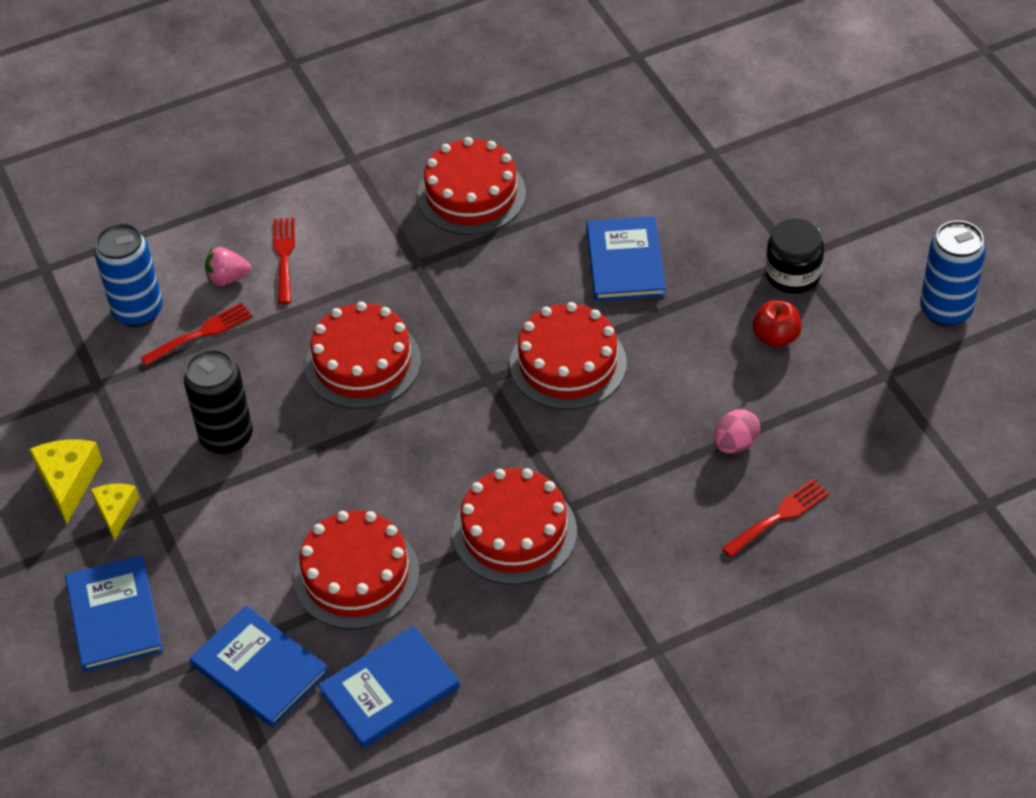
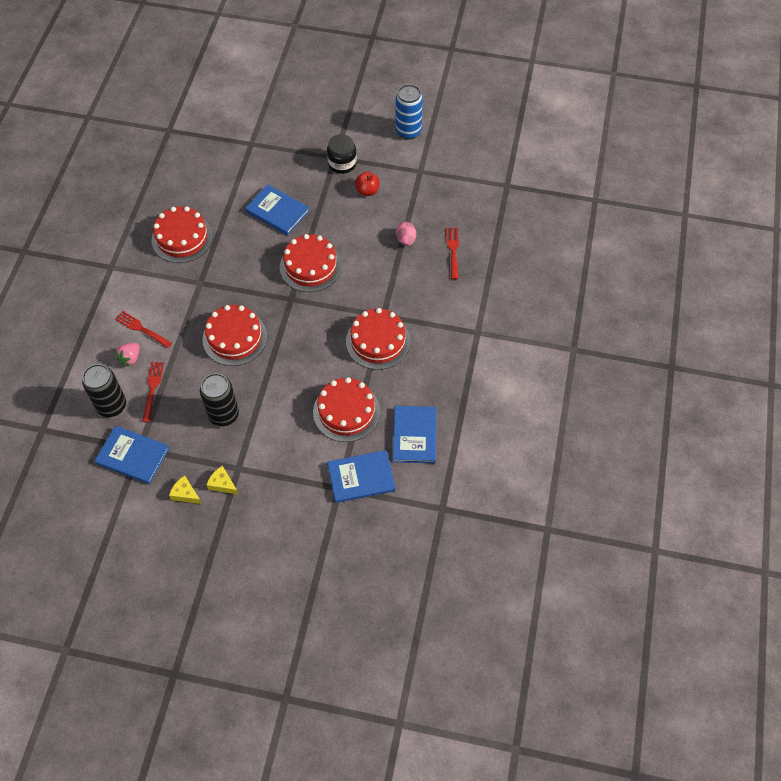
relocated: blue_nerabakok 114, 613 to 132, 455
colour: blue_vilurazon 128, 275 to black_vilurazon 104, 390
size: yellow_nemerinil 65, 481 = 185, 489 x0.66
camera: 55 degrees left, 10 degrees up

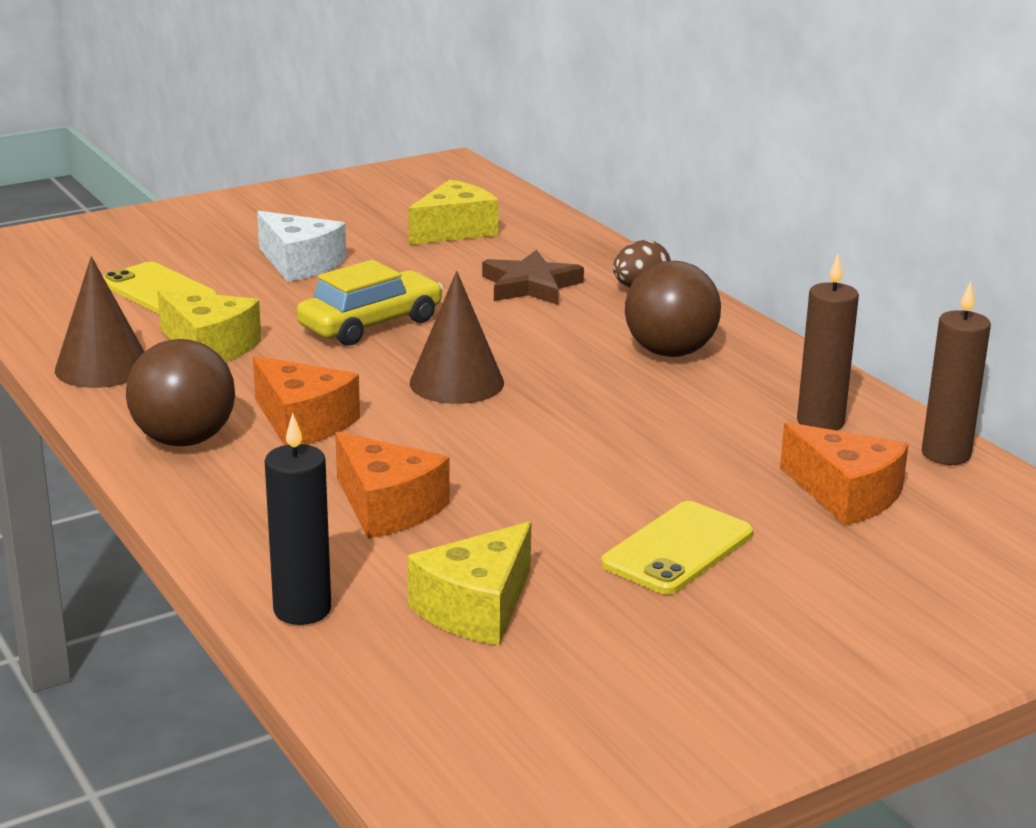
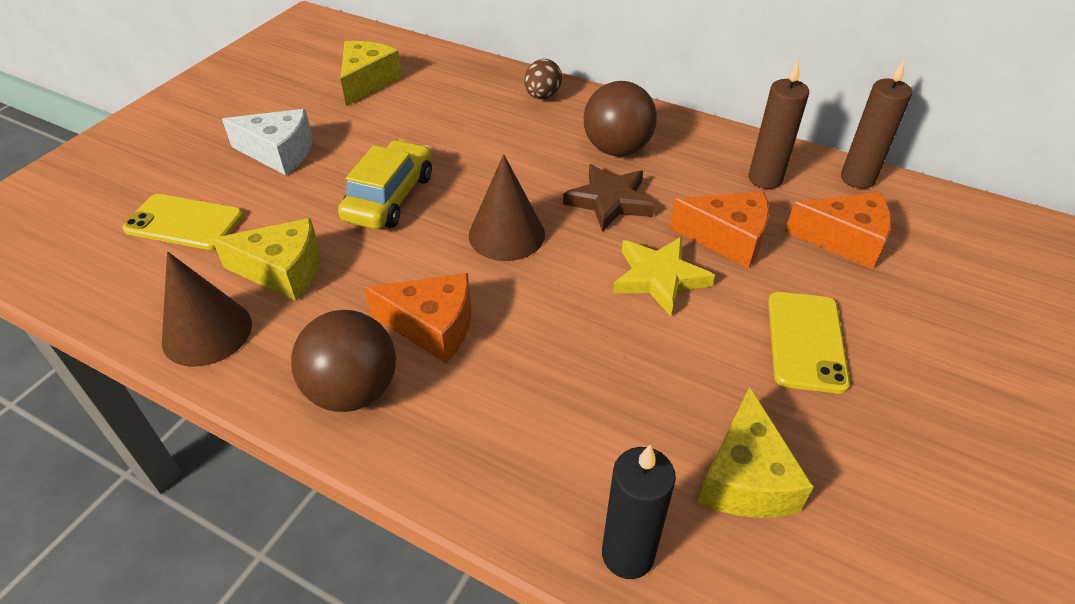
appeared: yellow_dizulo 664, 277
relocated: brown_dizulo 533, 277 to 608, 198; orange_nemerinil 392, 485 to 719, 230
camera: 30 degrees left, 20 degrees up

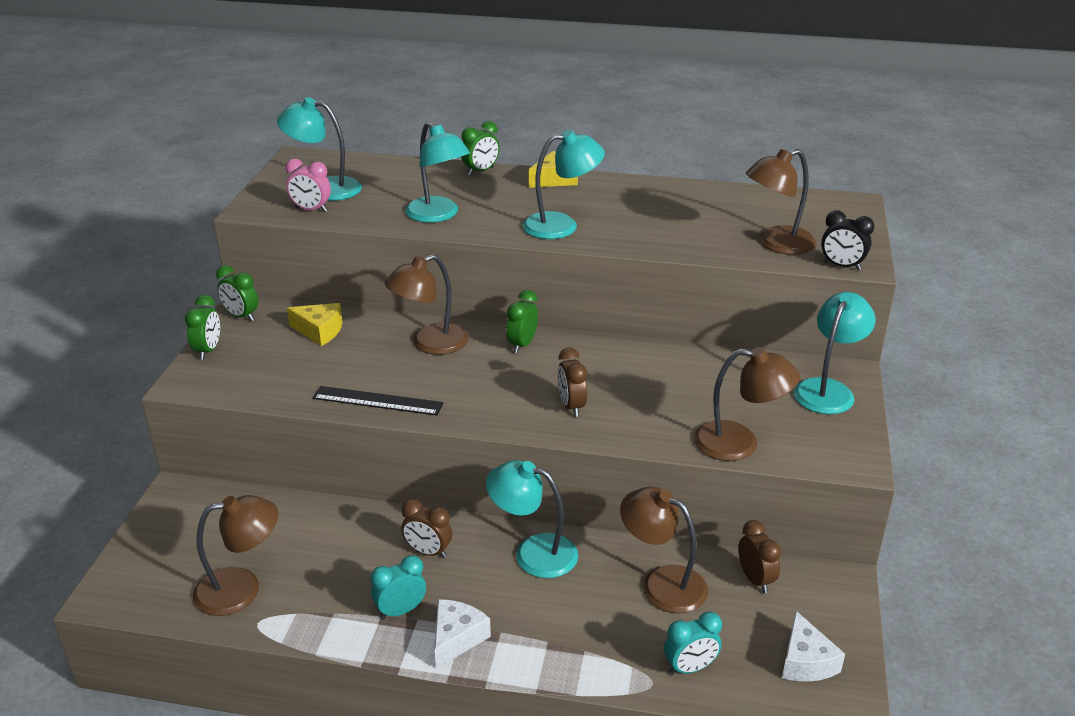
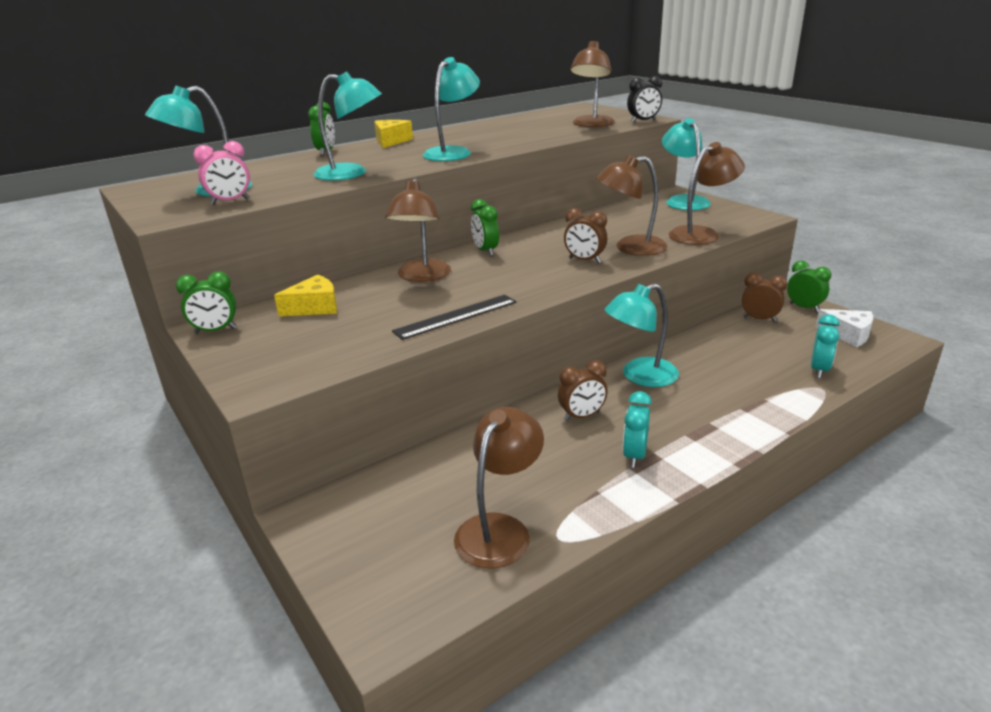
missing: white_nemerinil 463, 634
relocated: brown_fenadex 664, 550 to 632, 205; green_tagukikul 202, 327 to 809, 286
camera: 45 degrees left, 5 degrees down

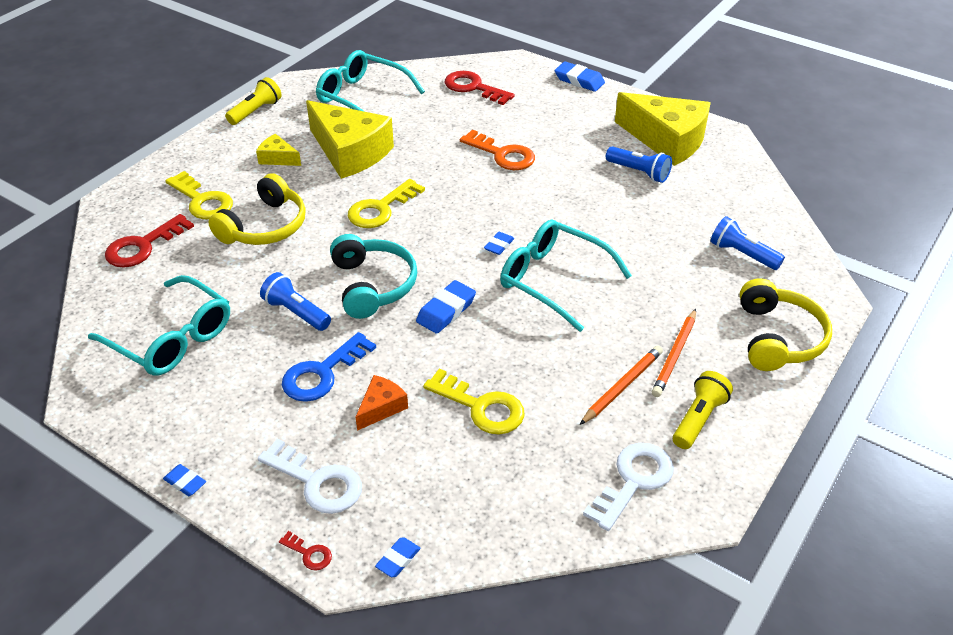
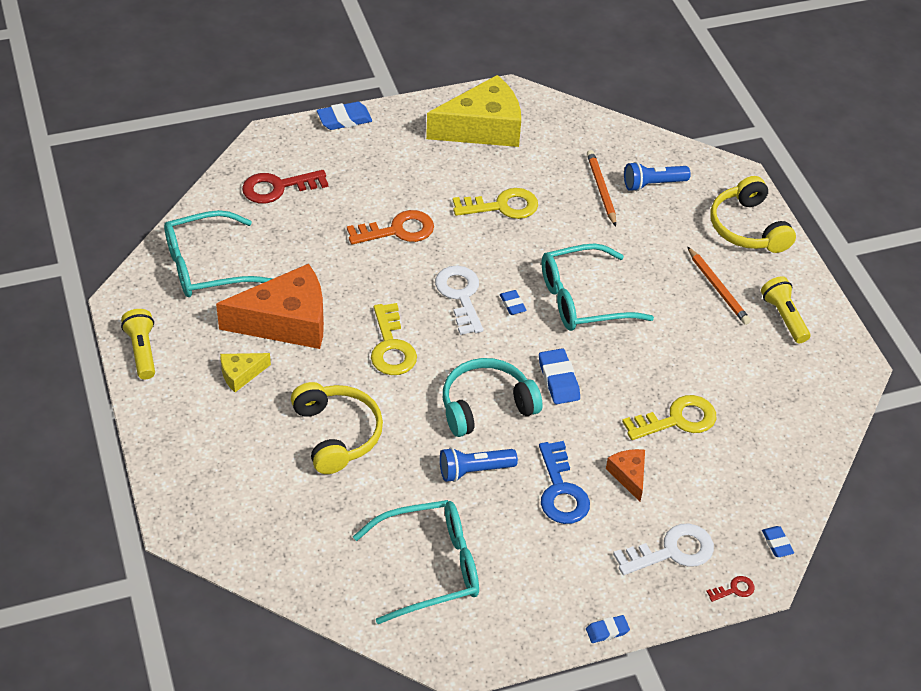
missing: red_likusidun 149, 241; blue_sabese 639, 164
relocated: white_likusidun 628, 487 to 459, 300; yellow_likusidun 199, 195 to 495, 203; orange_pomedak 621, 385 to 601, 188
colour: yellow_nemerinil 350, 139 to orange_nemerinil 270, 306
spun: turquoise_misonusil 373, 276 = 493, 397 45 degrees counterclockwise; yellow_misonusil 786, 324 = 753, 214 150 degrees counterclockwise
camera: 55 degrees left, 5 degrees up

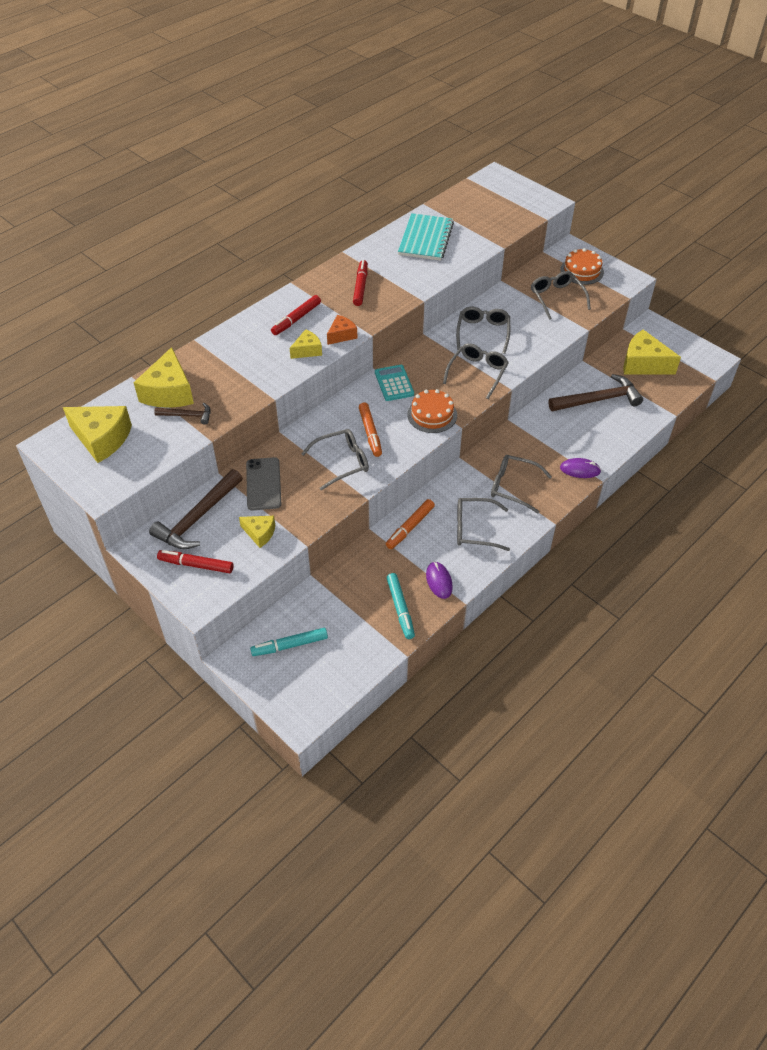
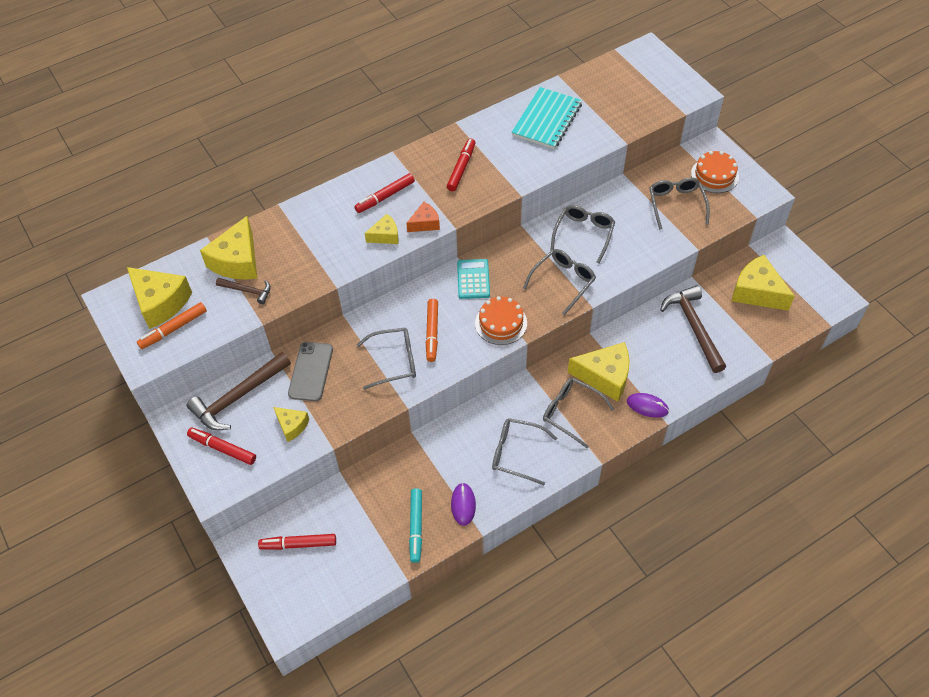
appeared: yellow_nemerinil 599, 372
relocated: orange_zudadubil 410, 524 to 172, 325
colour: turquoise_zudadubil 289, 642 to red_zudadubil 297, 542
spun: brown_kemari 595, 393 = 693, 329 105 degrees counterclockwise
camera: 15 degrees right, 5 degrees up

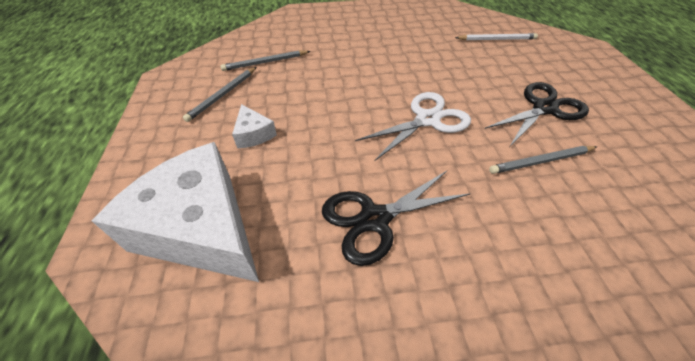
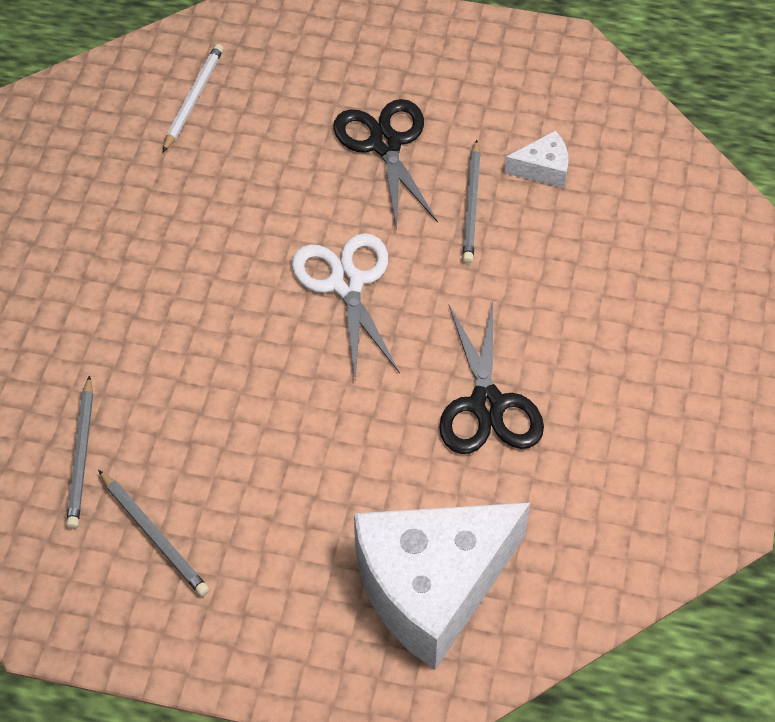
relocated: white_nemerinil 254, 126 to 536, 159
camera: 70 degrees left, 5 degrees up

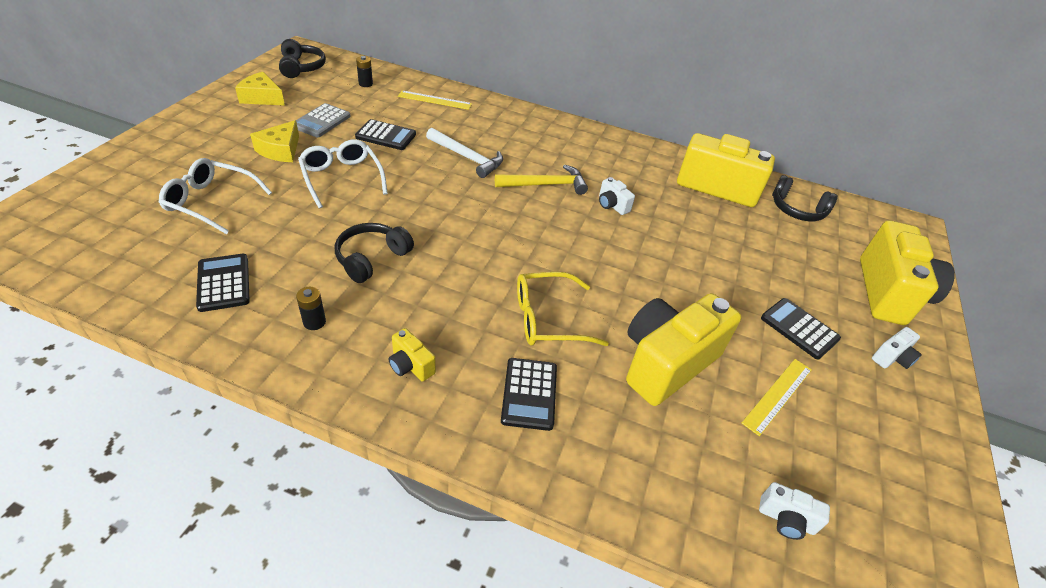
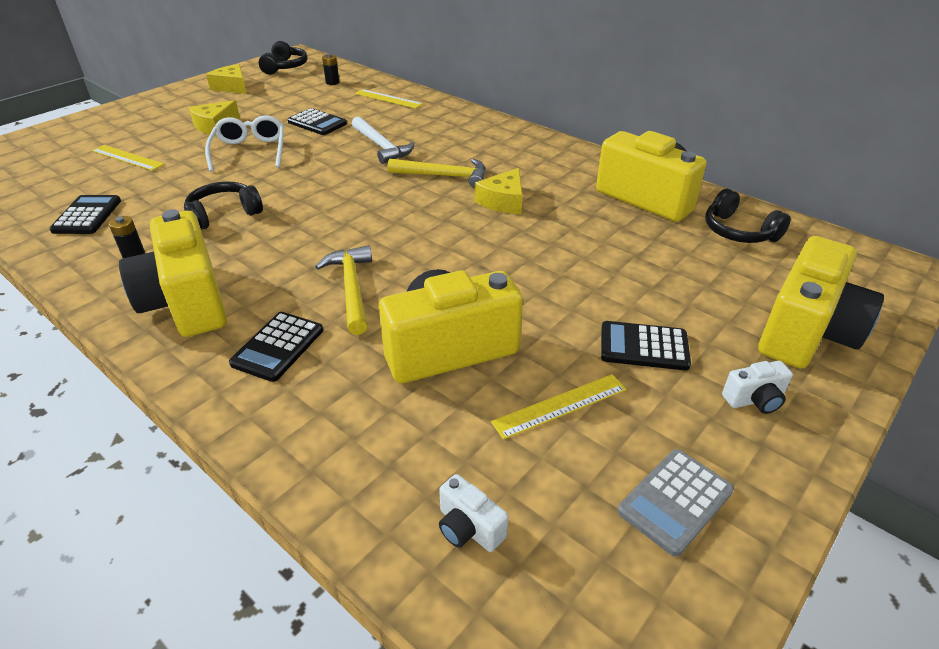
relocated: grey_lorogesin 323, 120 to 675, 503
exchanged: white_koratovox 215, 196 to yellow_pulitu 128, 158; yellow_koratovox 563, 309 to yellow_kemari 343, 290; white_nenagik 617, 196 to yellow_nemerinil 499, 191
spun: black_lorogesin 801, 328 = 646, 345 60 degrees counterclockwise
size: yellow_nenagik 412, 355 = 173, 273 x2.36
camera: 25 degrees right, 5 degrees down

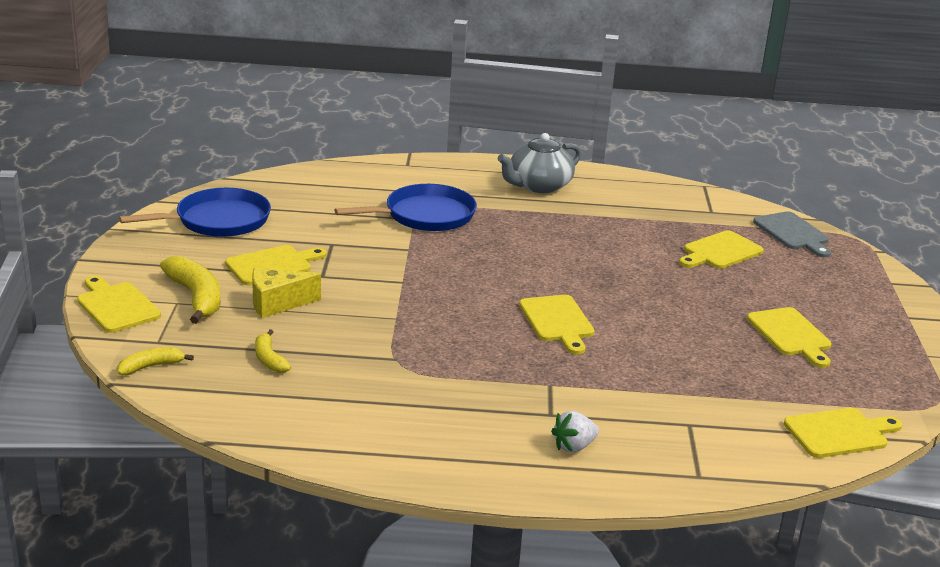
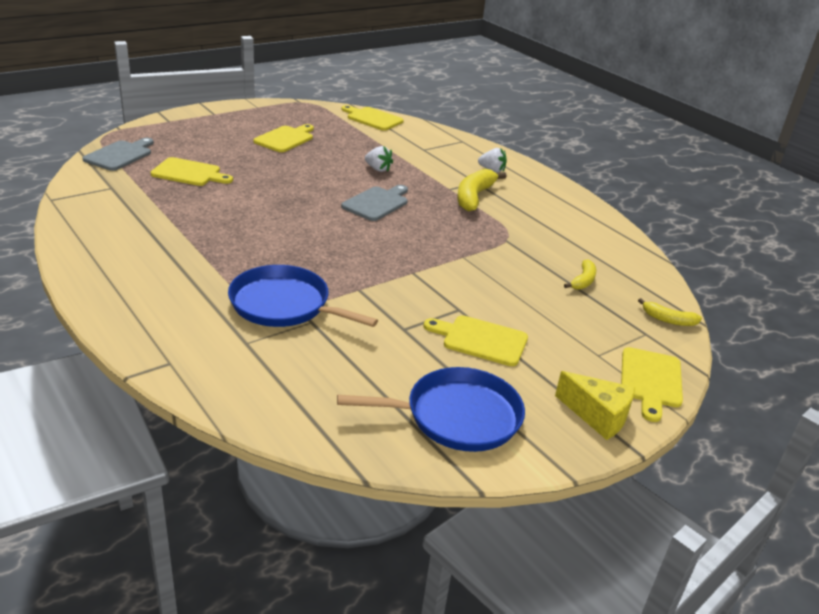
missing: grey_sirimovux 539, 163
appeared: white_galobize 379, 159
relocated: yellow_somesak 190, 290 to 482, 190; yellow_nemerinil 286, 293 to 595, 405
colour: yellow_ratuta 556, 324 to grey_ratuta 374, 203
spun: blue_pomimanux 195, 212 = 431, 409 150 degrees clockwise
camera: 130 degrees left, 5 degrees up

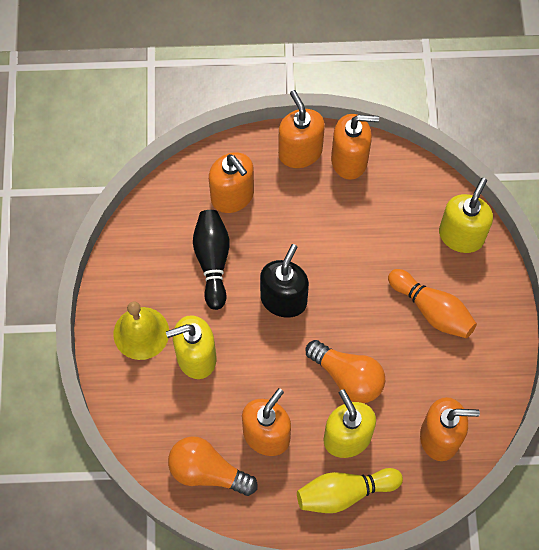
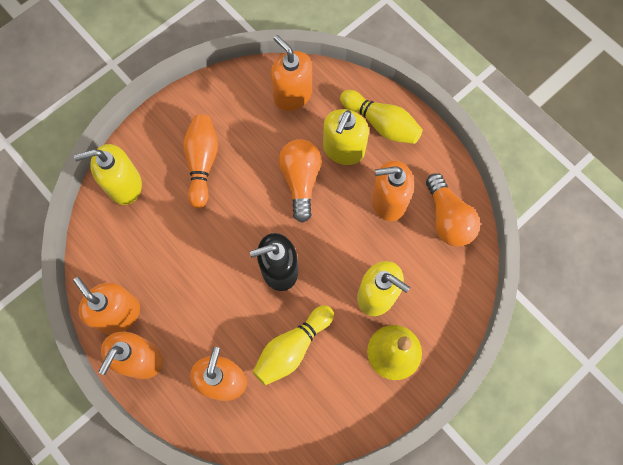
colour: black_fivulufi 211, 260 to yellow_fivulufi 293, 345
camera: 130 degrees left, 5 degrees up

